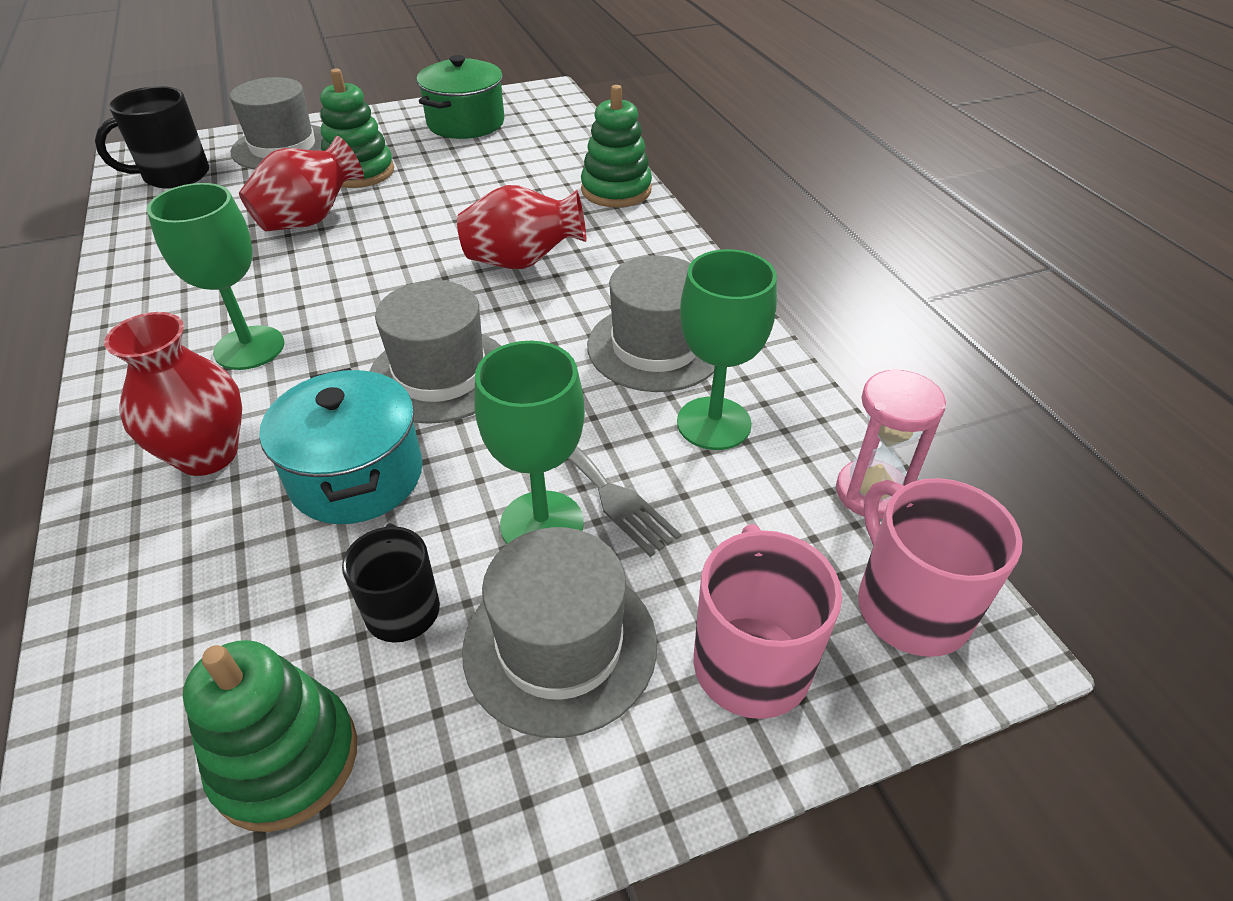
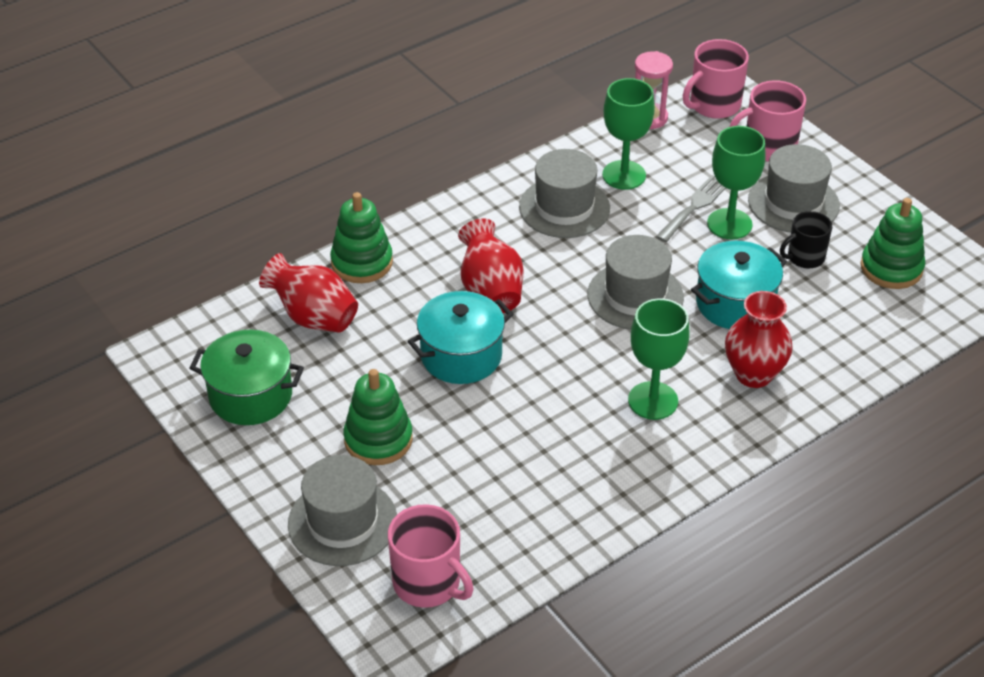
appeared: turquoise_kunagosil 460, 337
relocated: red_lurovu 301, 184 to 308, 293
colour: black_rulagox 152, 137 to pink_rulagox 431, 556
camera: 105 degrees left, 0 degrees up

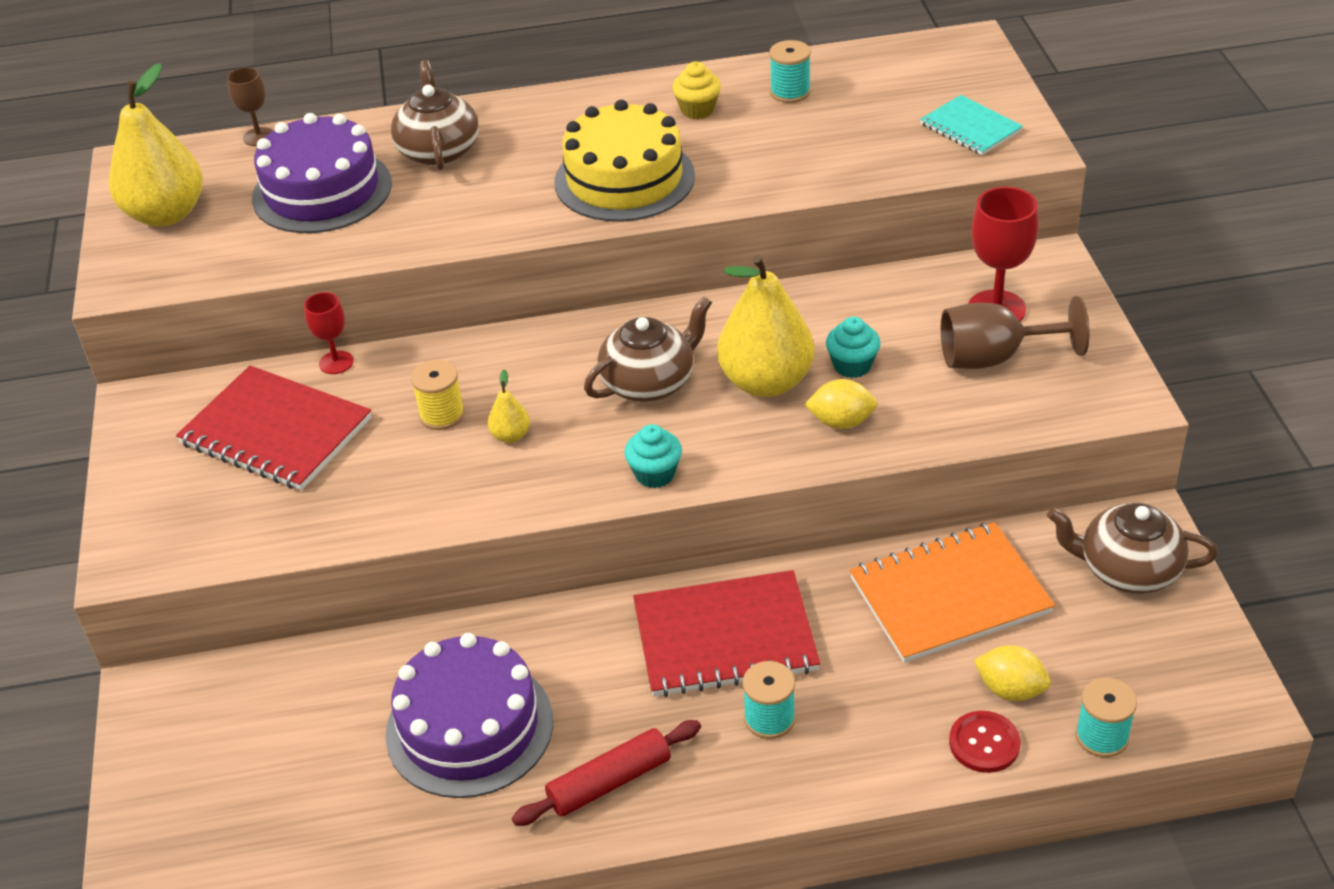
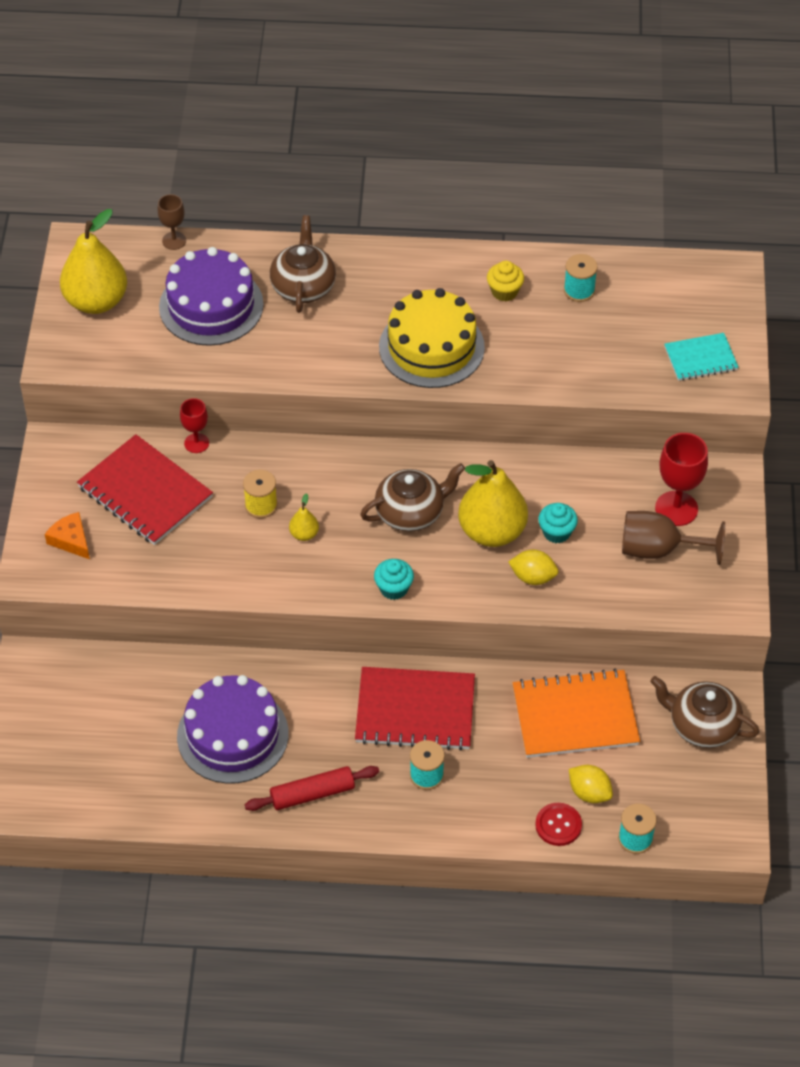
appeared: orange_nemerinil 67, 535
spun: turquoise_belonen 971, 125 = 702, 357 75 degrees counterclockwise
camera: 10 degrees right, 10 degrees up

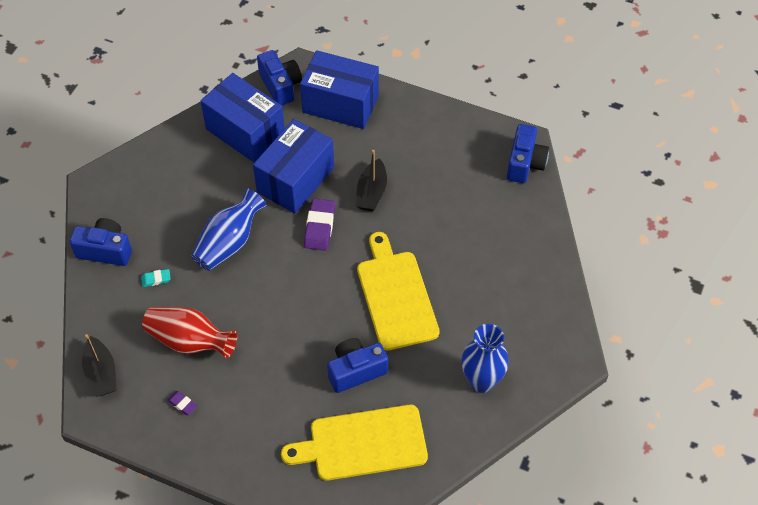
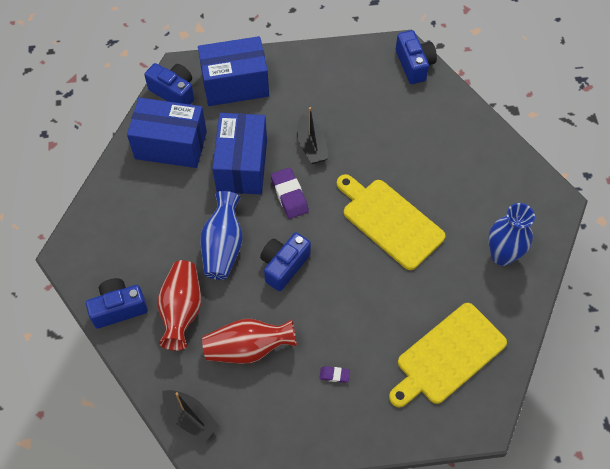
relocated: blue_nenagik 357, 365 to 285, 262; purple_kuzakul 182, 403 to 334, 374
exchanged: turquoise_kuzakul 156, 278 to red_lurovu 179, 305
camera: 30 degrees left, 5 degrees up

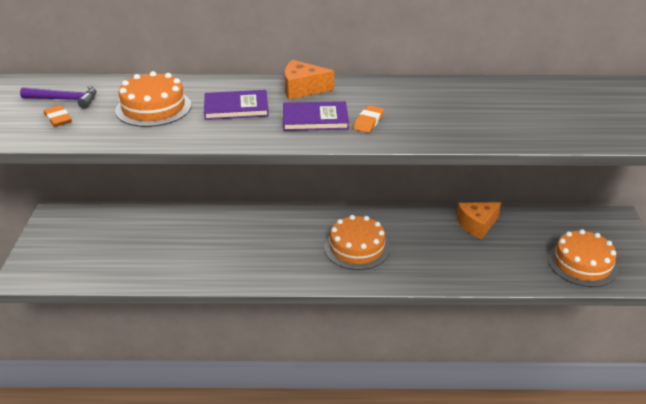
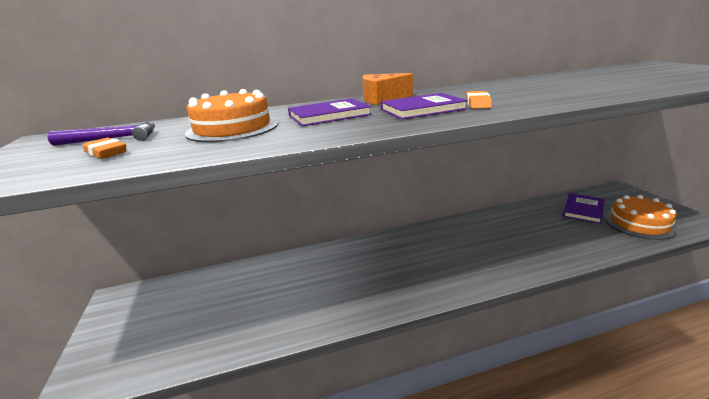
missing: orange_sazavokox 357, 242; orange_nemerinil 478, 220
appeared: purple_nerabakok 583, 208
camera: 15 degrees left, 10 degrees down

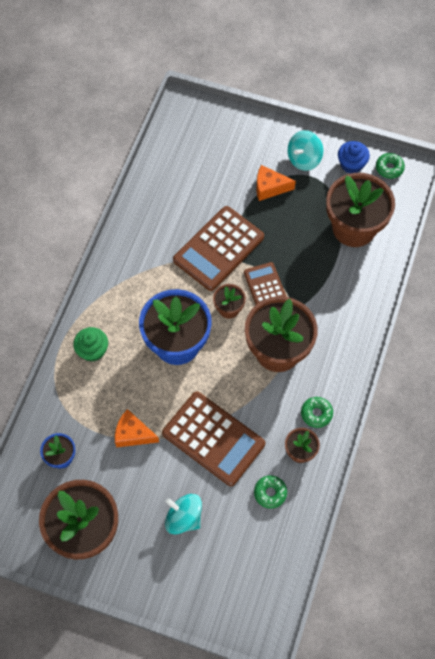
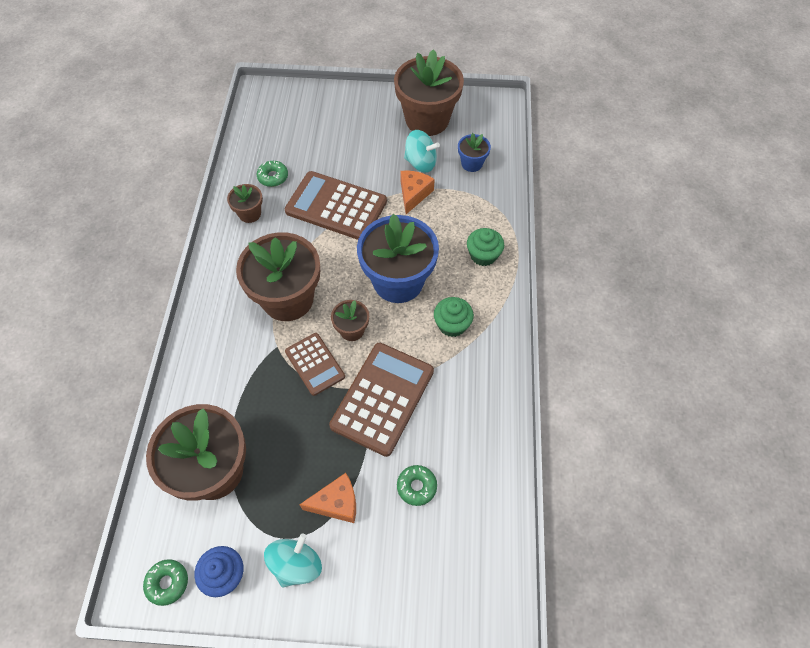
appeared: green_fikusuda 454, 317
relocated: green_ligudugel 317, 412 to 417, 485; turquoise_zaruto 183, 514 to 422, 151
spun: orange_nemerinil 137, 428 = 418, 192 75 degrees counterclockwise
camera: 165 degrees right, 5 degrees down

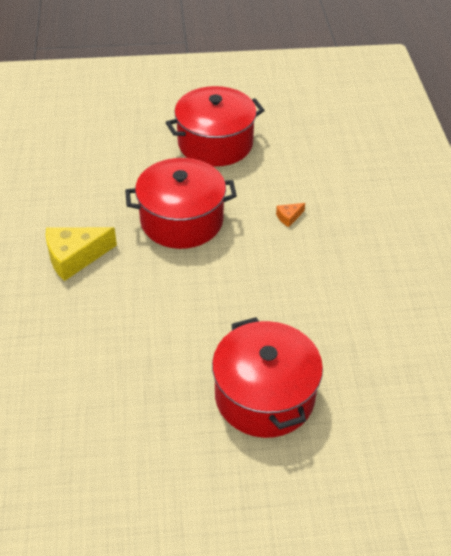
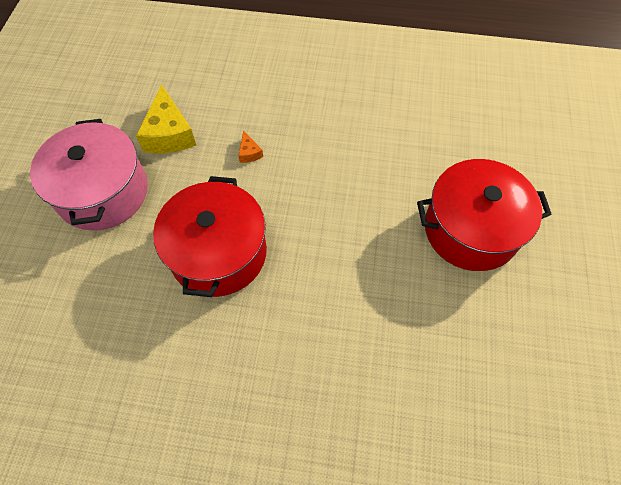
relocated: yellow_nemerinil 81, 254 to 166, 118
colour: red_kunagosil 215, 126 to pink_kunagosil 89, 175
camera: 75 degrees left, 15 degrees up

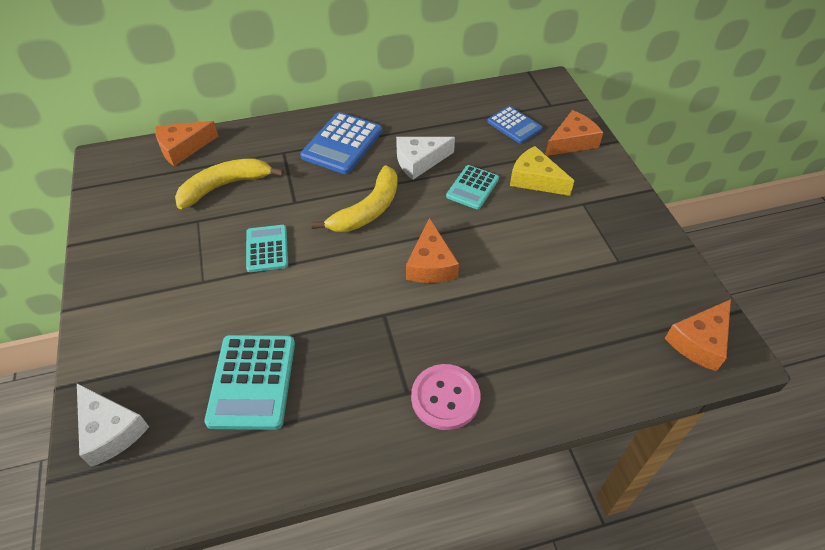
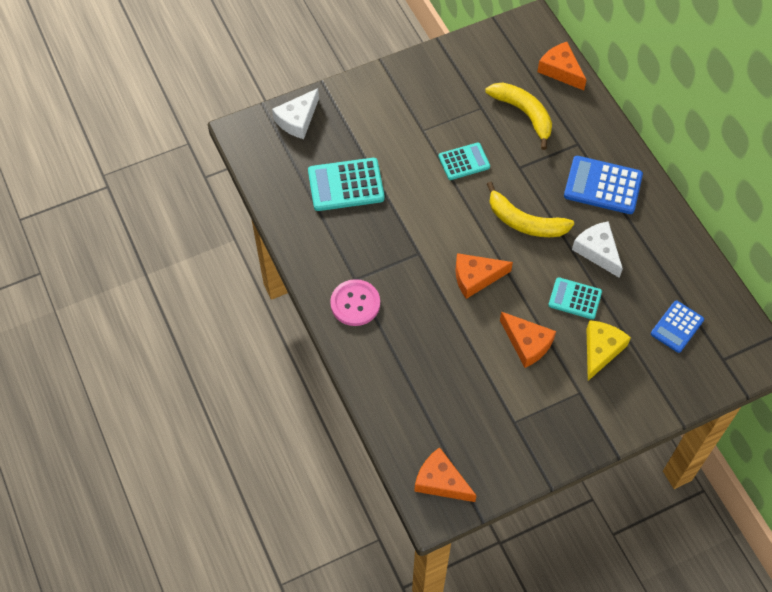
relocated: orange_nemerinil 574, 133 to 528, 340
camera: 80 degrees right, 10 degrees up

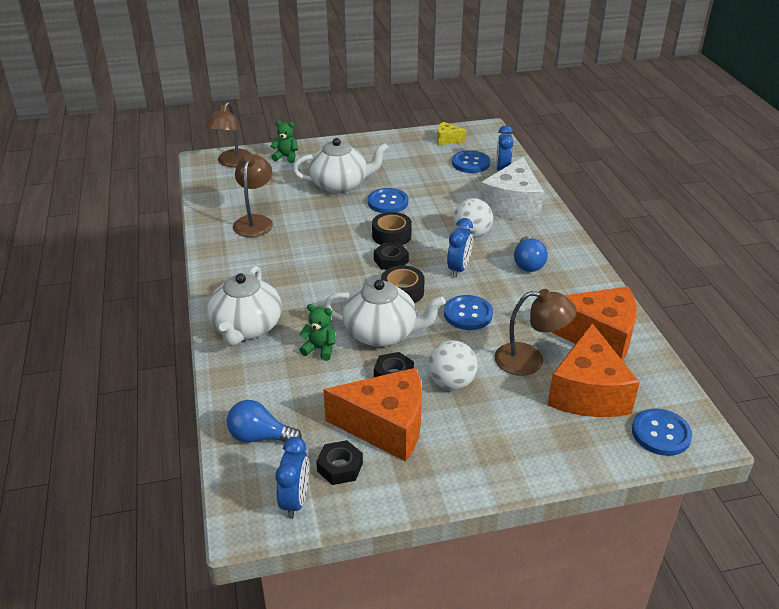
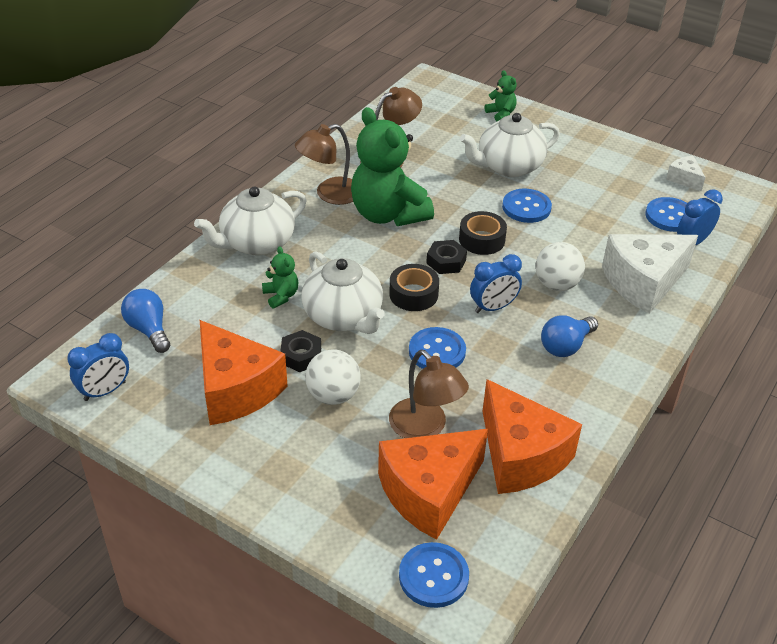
missing: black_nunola 339, 462
appeared: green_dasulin 392, 166
relocated: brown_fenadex 228, 134 to 324, 164
colour: yellow_nemerinil 451, 133 to white_nemerinil 685, 174
spun: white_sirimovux 340, 166 = 510, 145 120 degrees clockwise
camera: 45 degrees right, 5 degrees up

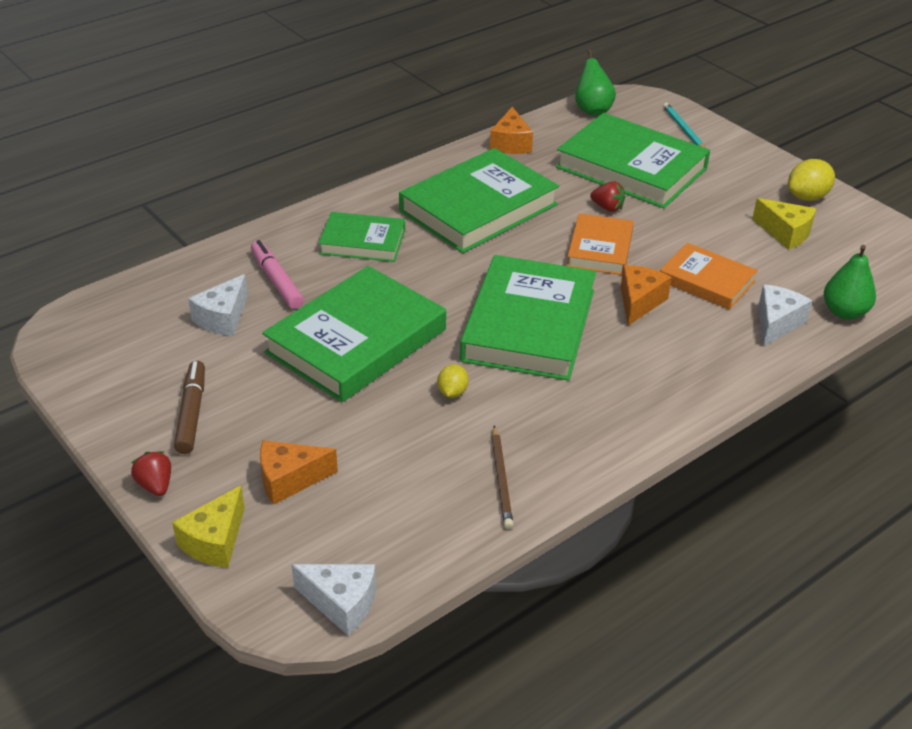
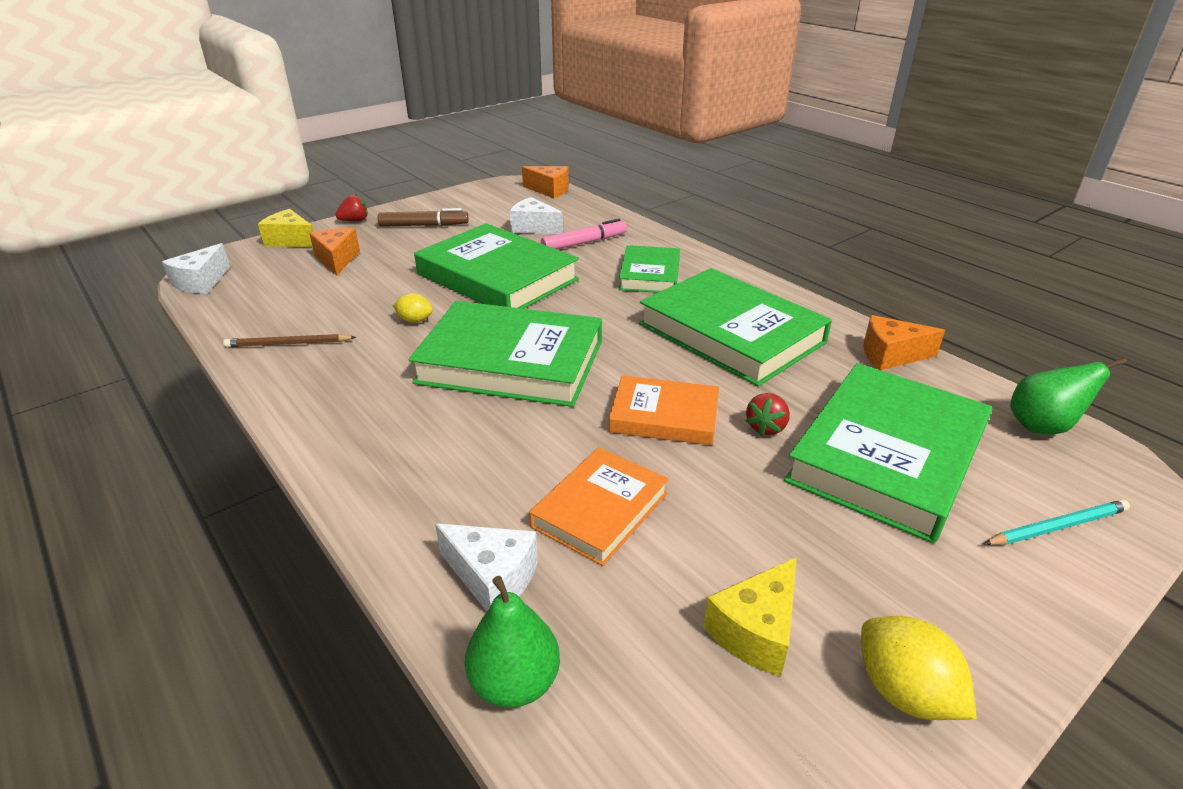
relocated: orange_nemerinil 646, 295 to 545, 182
camera: 90 degrees right, 5 degrees down

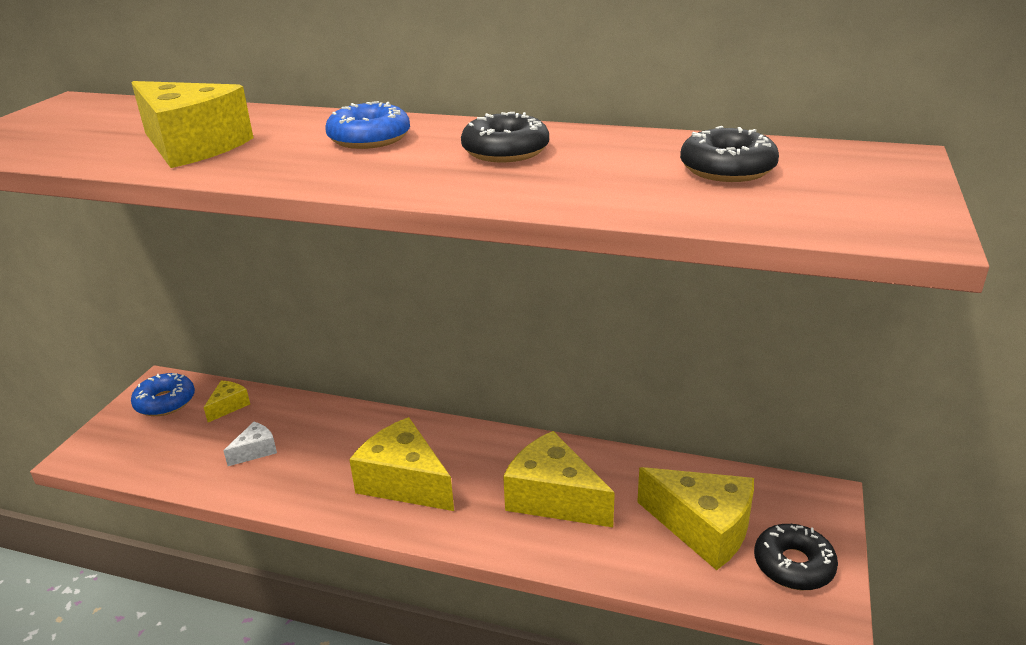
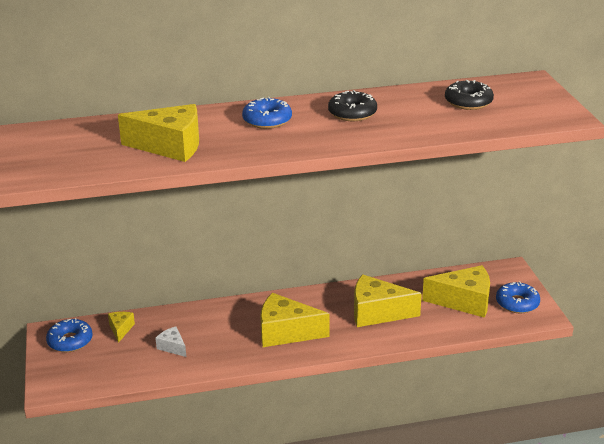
colour: black_ligudugel 796, 557 to blue_ligudugel 518, 297
spun: white_nemerinil 250, 444 = 170, 342 60 degrees counterclockwise
camera: 30 degrees left, 0 degrees up

